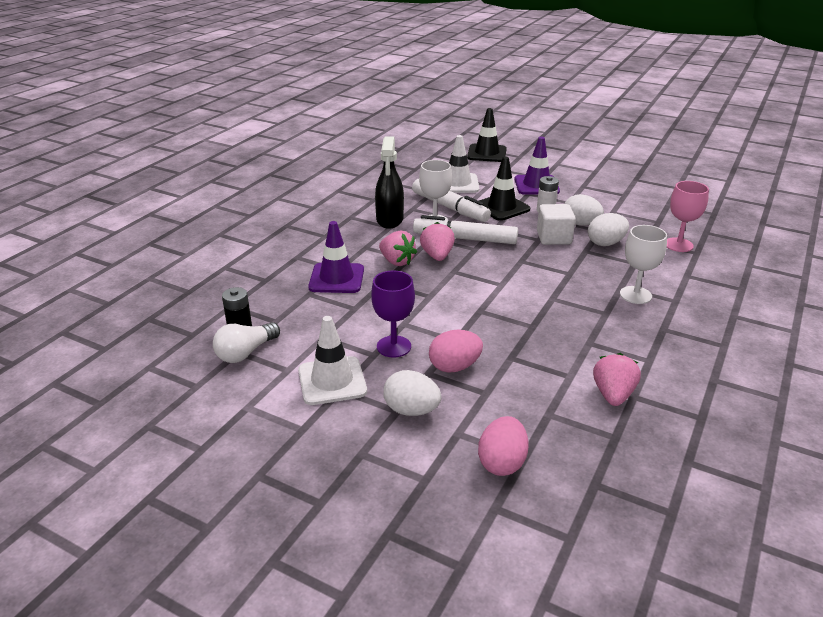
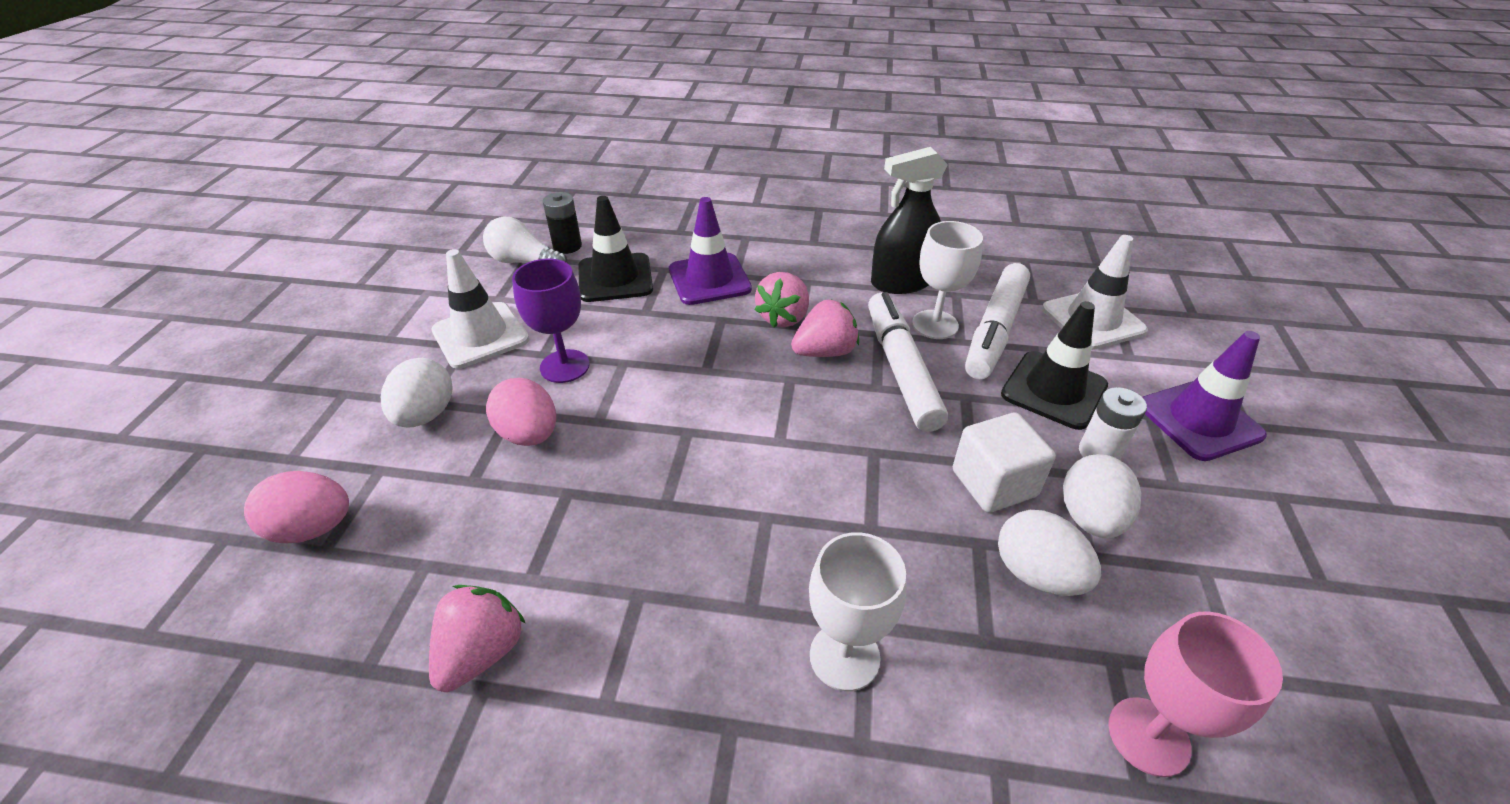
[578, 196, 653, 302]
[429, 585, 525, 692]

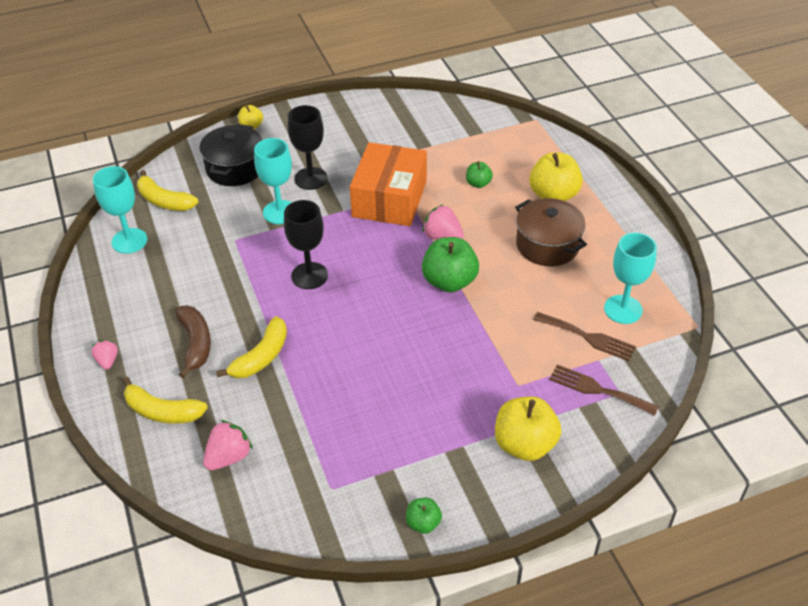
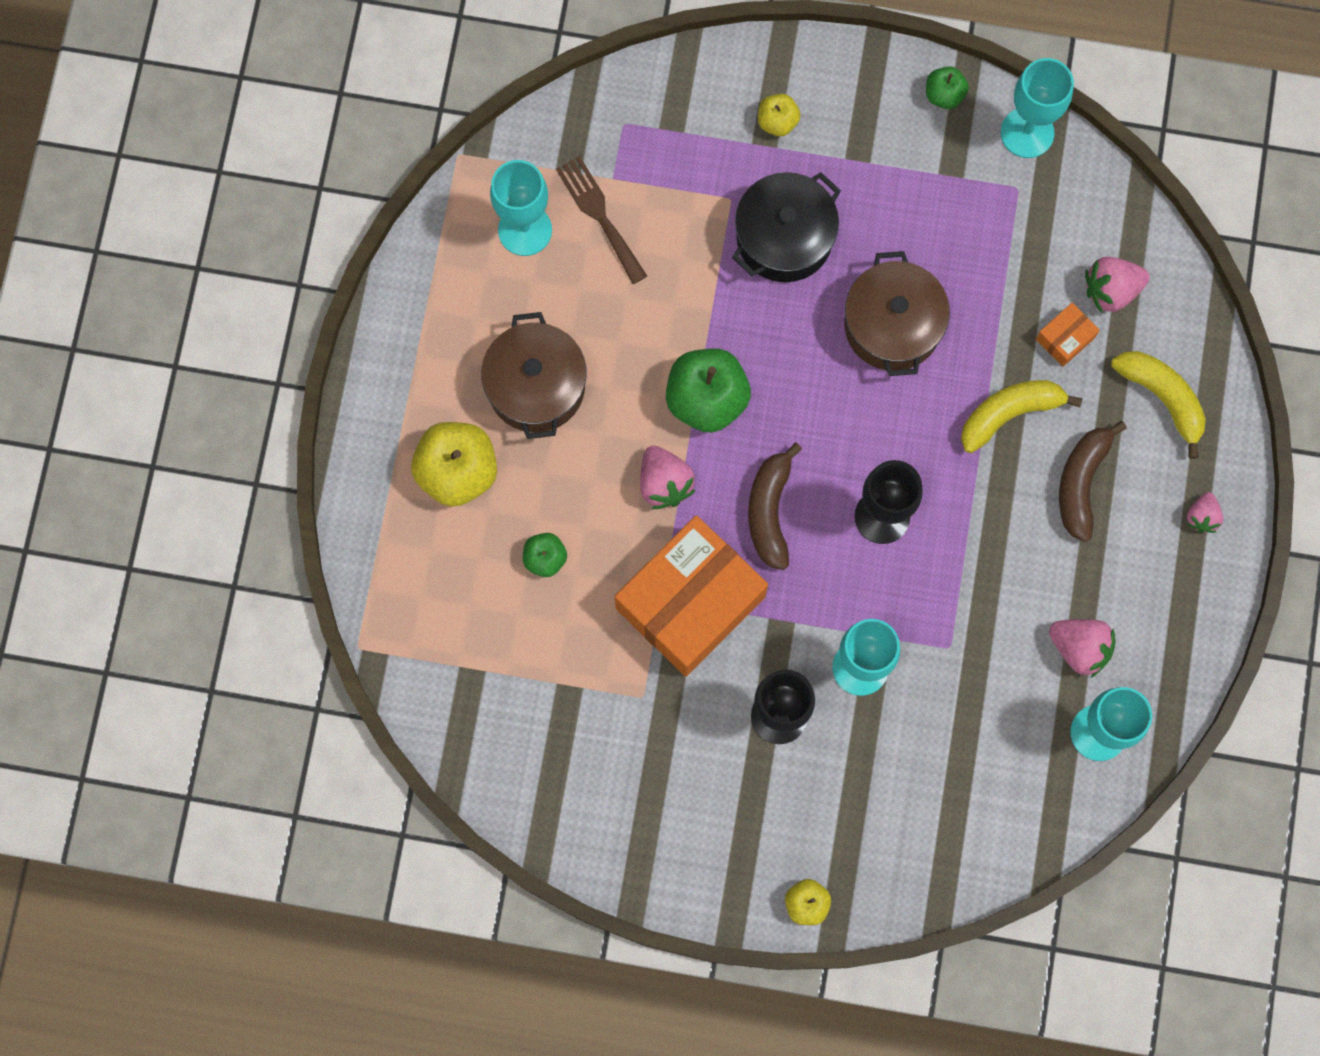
[137, 170, 199, 211] (first image)
[549, 365, 659, 416] (first image)
[748, 443, 802, 570]
[845, 251, 950, 376]
[1001, 58, 1074, 158]
[1036, 303, 1100, 367]
[1049, 619, 1116, 678]
[732, 172, 841, 282]
[758, 94, 801, 136]

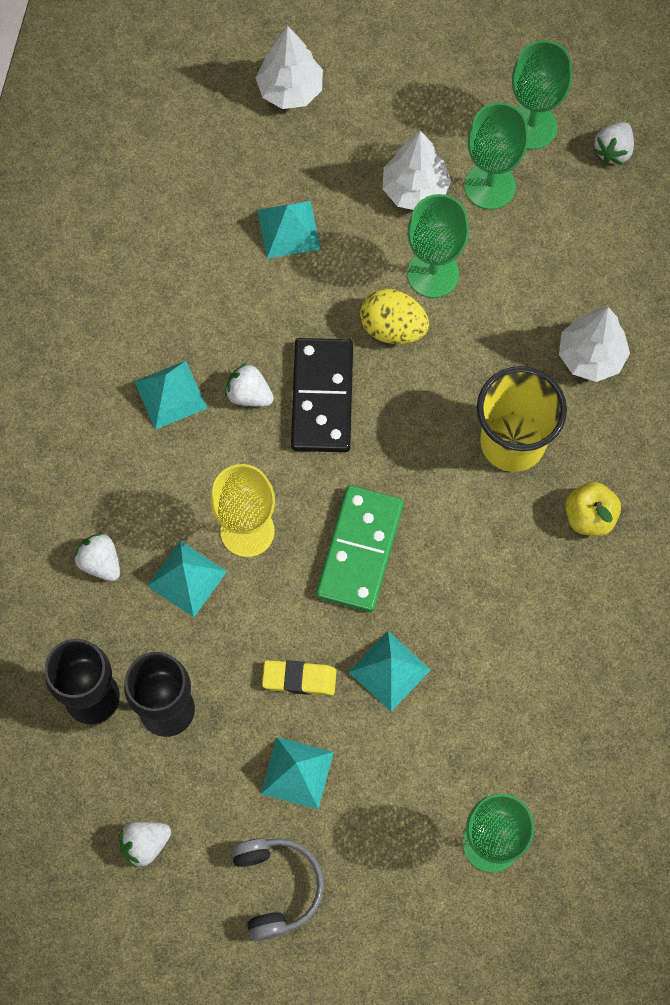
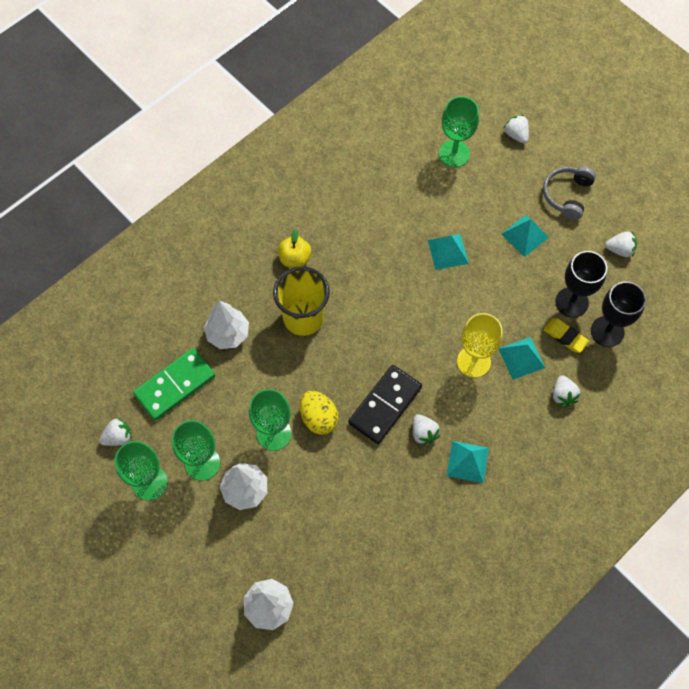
[257, 201, 320, 259] (first image)
[504, 115, 529, 144]
[543, 318, 589, 353]
[133, 348, 215, 421]

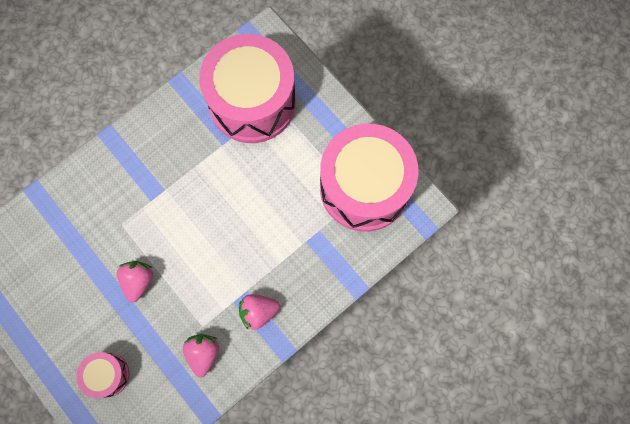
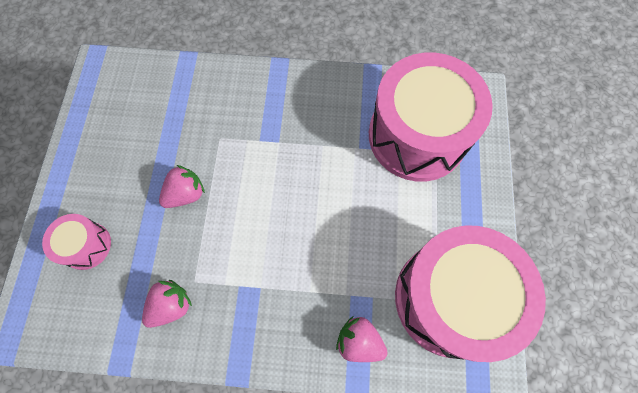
[336, 317, 388, 362]

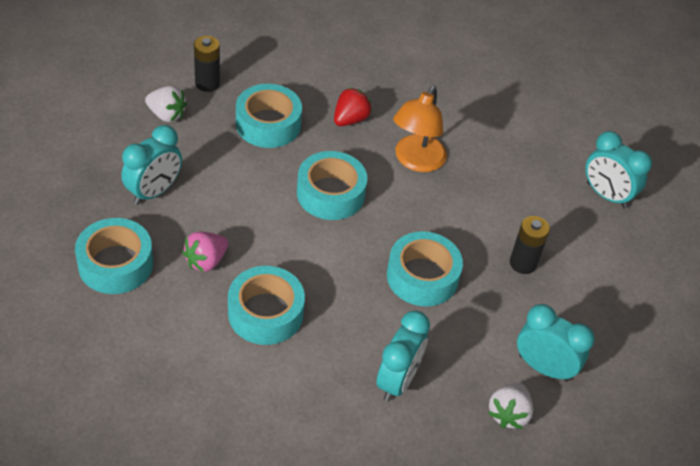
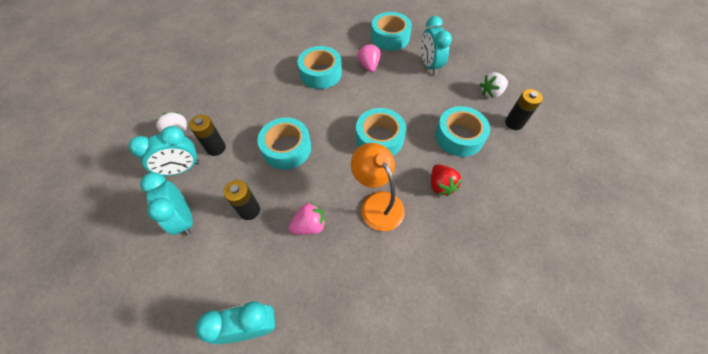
[189, 115, 226, 156]
[289, 202, 326, 235]
[140, 173, 193, 236]

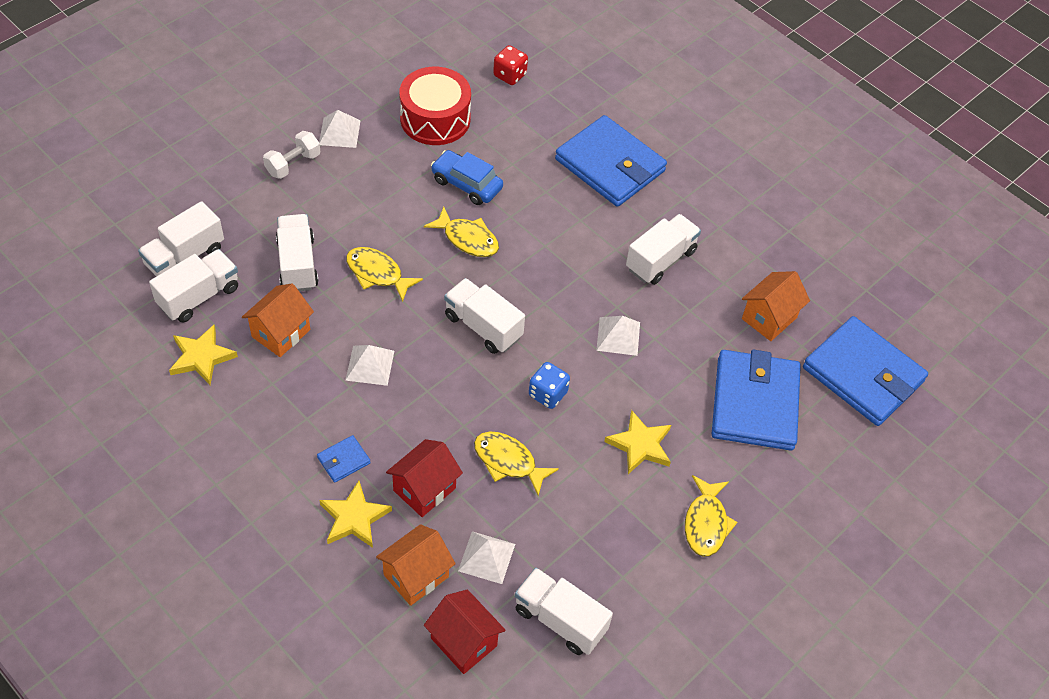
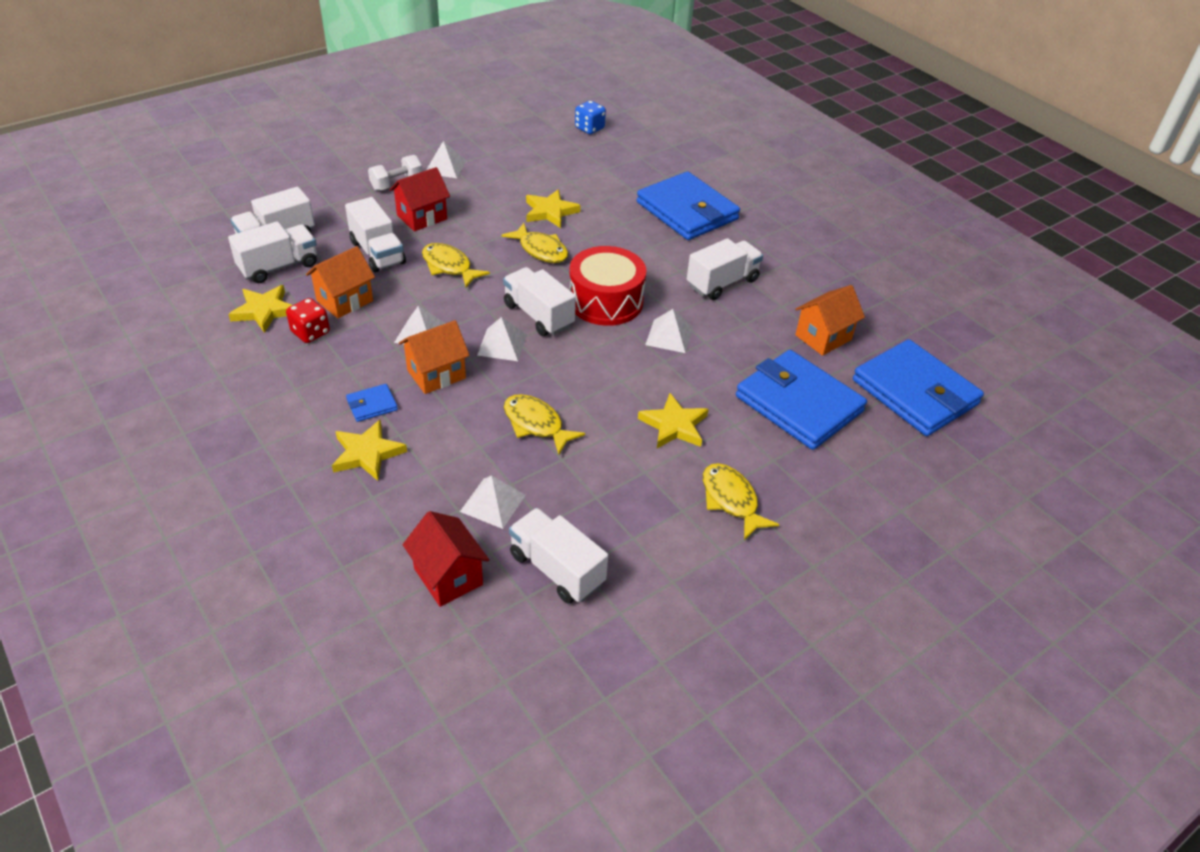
[477, 317, 527, 361]
[399, 320, 470, 394]
[389, 167, 450, 231]
[569, 246, 646, 326]
[286, 298, 330, 343]
[575, 101, 606, 134]
[526, 189, 581, 228]
[345, 197, 406, 272]
[703, 463, 779, 540]
[736, 350, 867, 450]

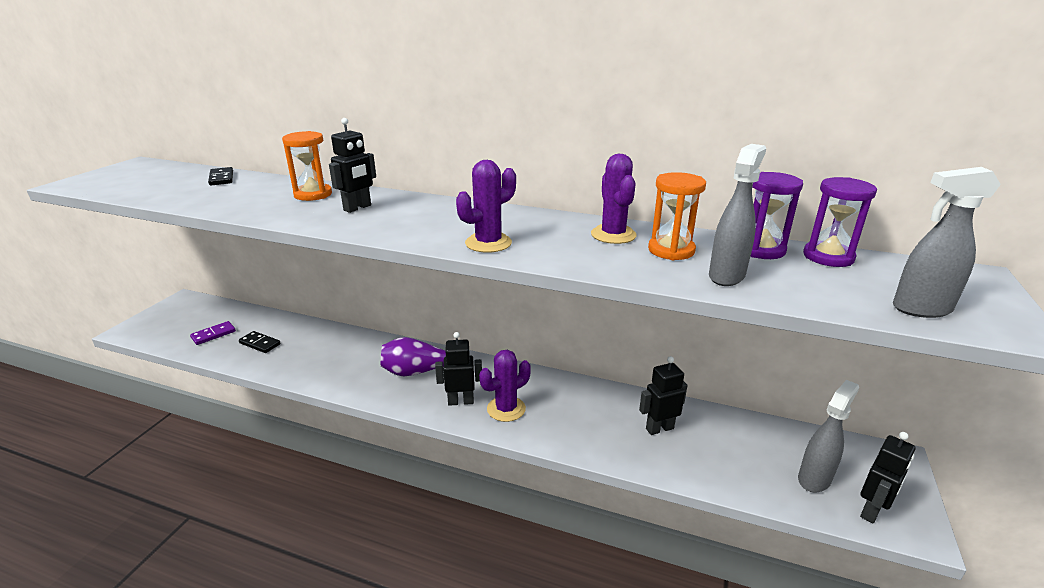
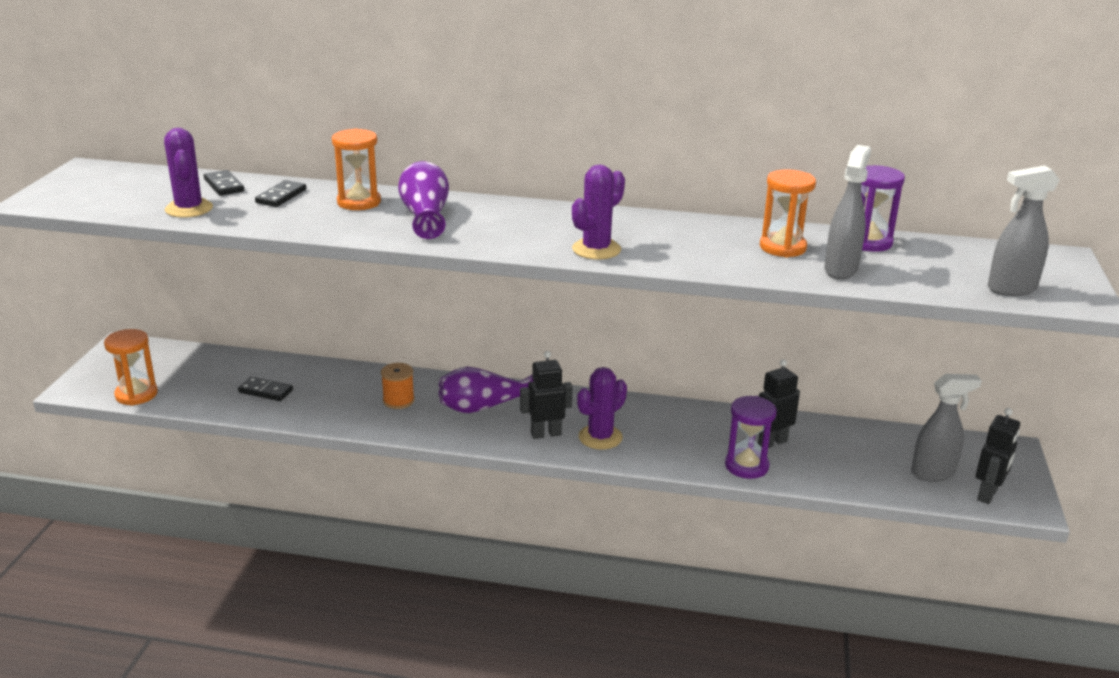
[190, 321, 236, 345] (first image)
[104, 329, 158, 406]
[255, 180, 306, 207]
[381, 363, 415, 409]
[164, 128, 213, 218]
[725, 396, 777, 479]
[398, 161, 449, 239]
[911, 374, 982, 482]

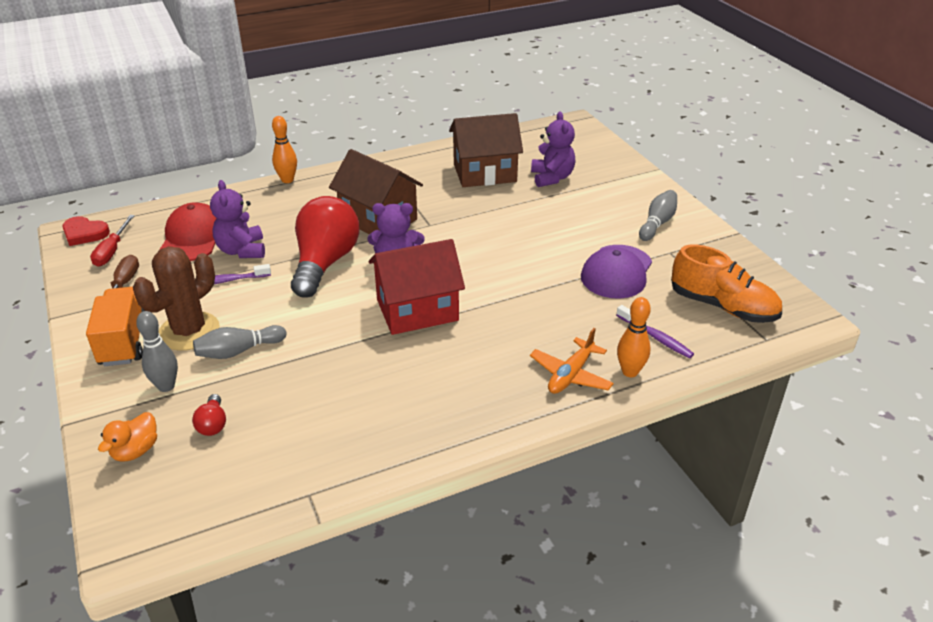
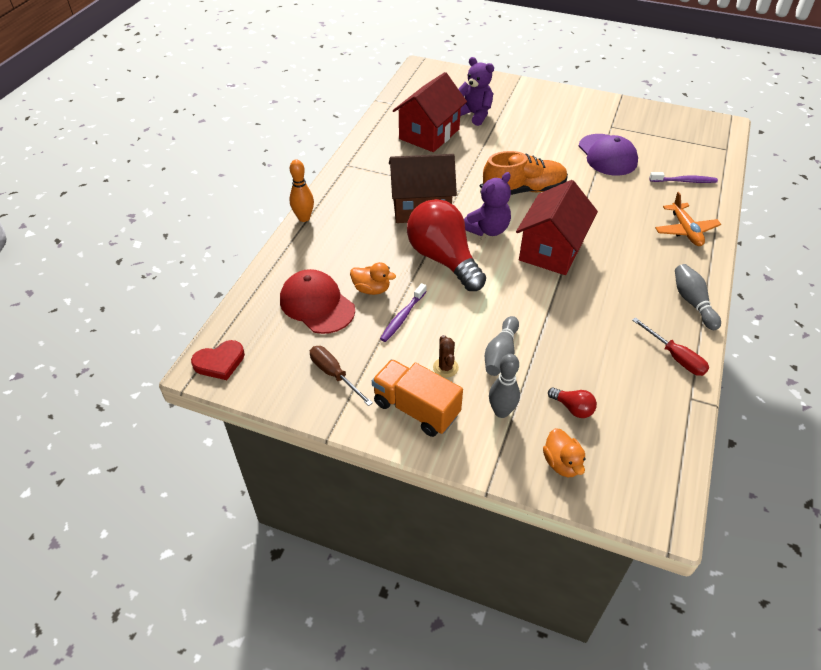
[617, 297, 651, 377] (first image)
[632, 317, 709, 376]
[675, 264, 721, 330]
[483, 151, 568, 195]
[350, 262, 396, 295]
[393, 72, 467, 152]
[433, 335, 459, 378]

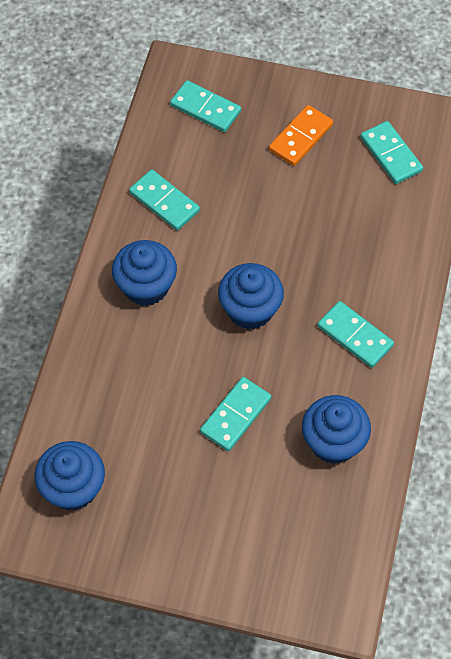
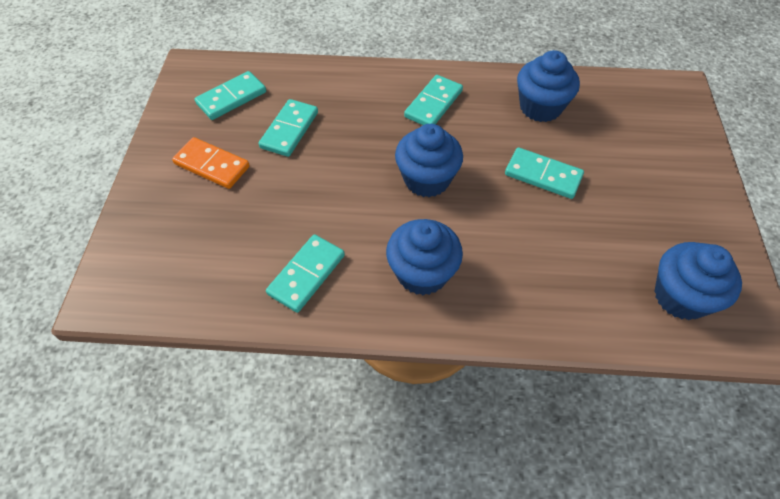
[259, 99, 318, 157]

